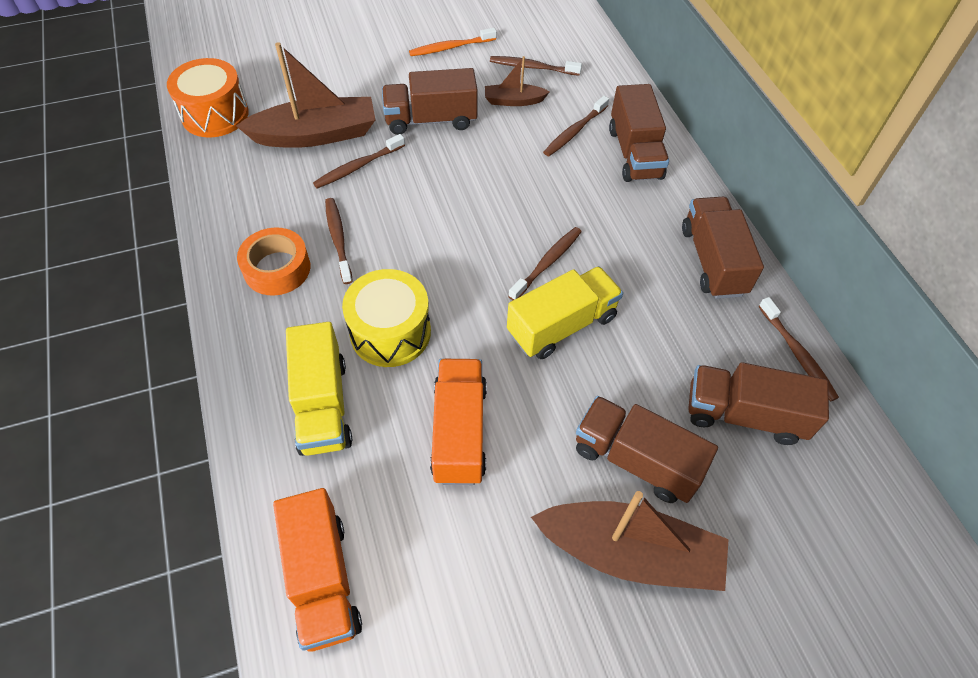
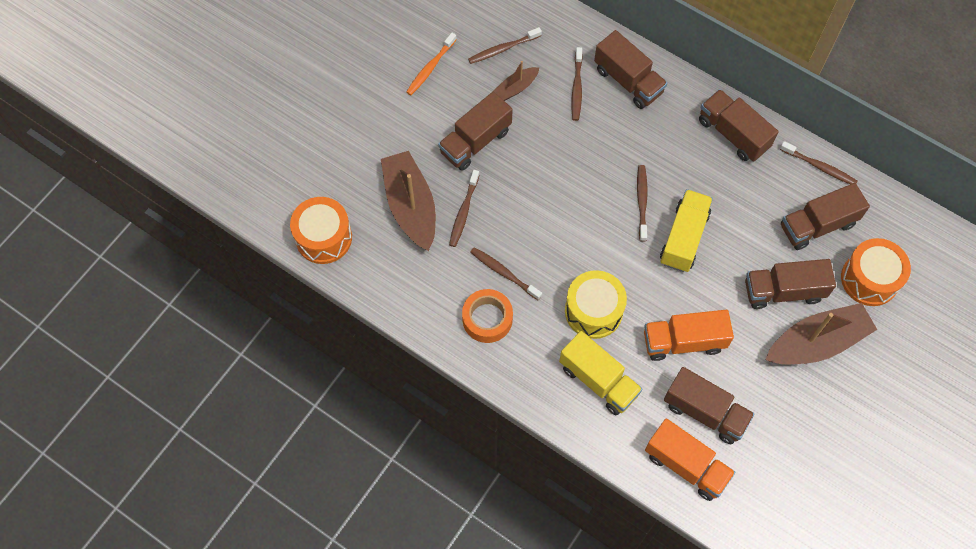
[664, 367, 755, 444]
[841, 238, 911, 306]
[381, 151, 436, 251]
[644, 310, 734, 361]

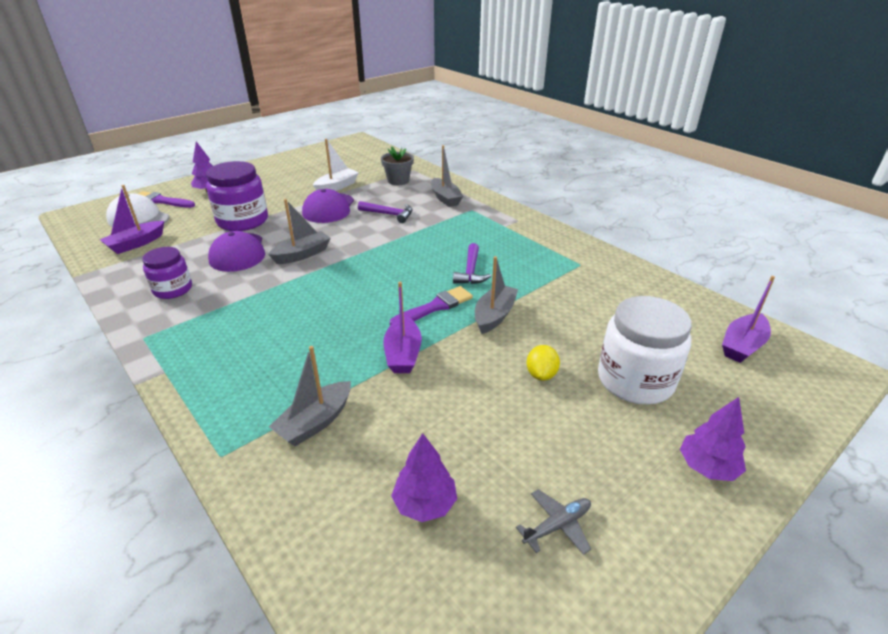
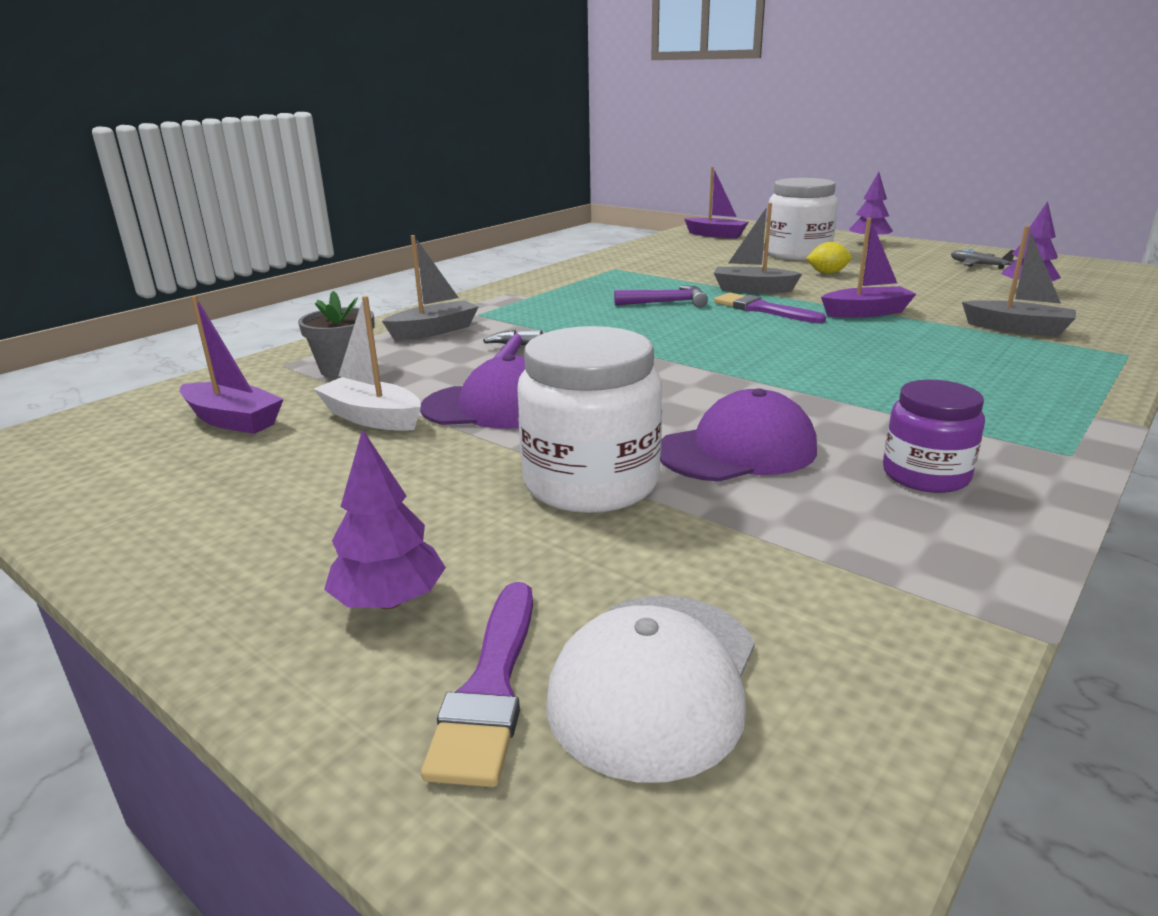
[268, 199, 331, 264] (first image)
[179, 295, 284, 434]
[518, 326, 662, 513]

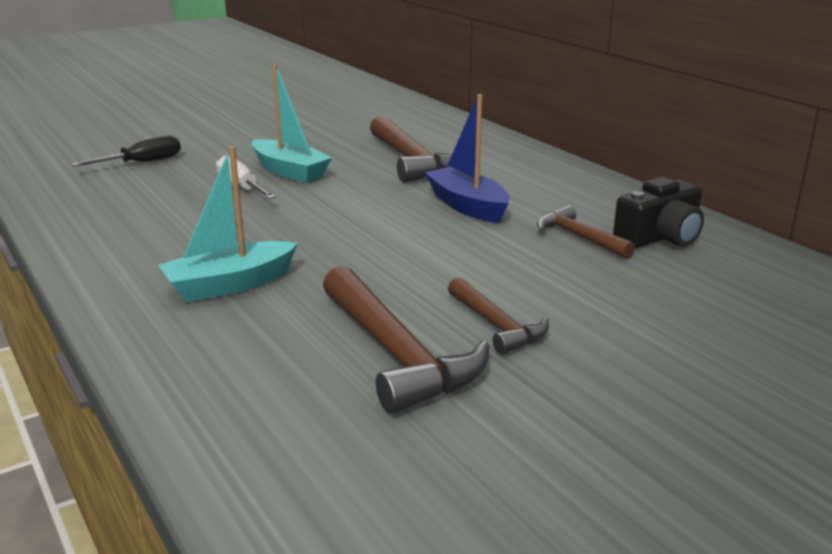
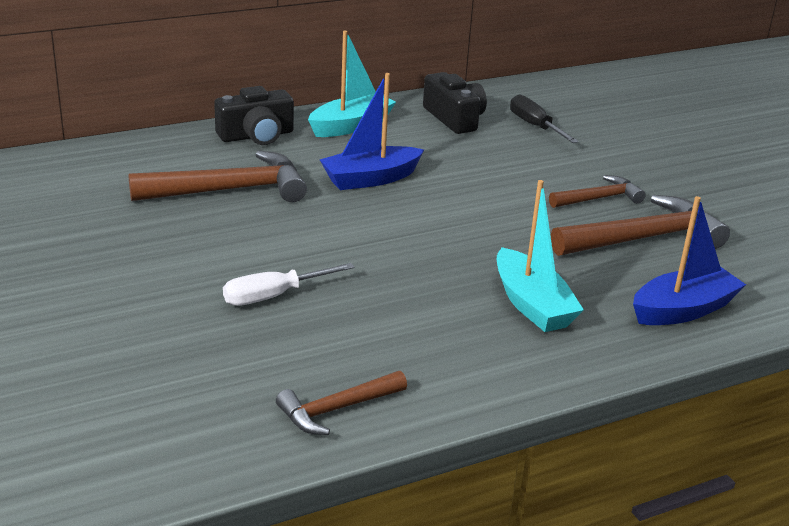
[214, 86, 294, 145]
[633, 196, 746, 325]
[510, 94, 579, 143]
[308, 31, 396, 137]
[276, 371, 407, 435]

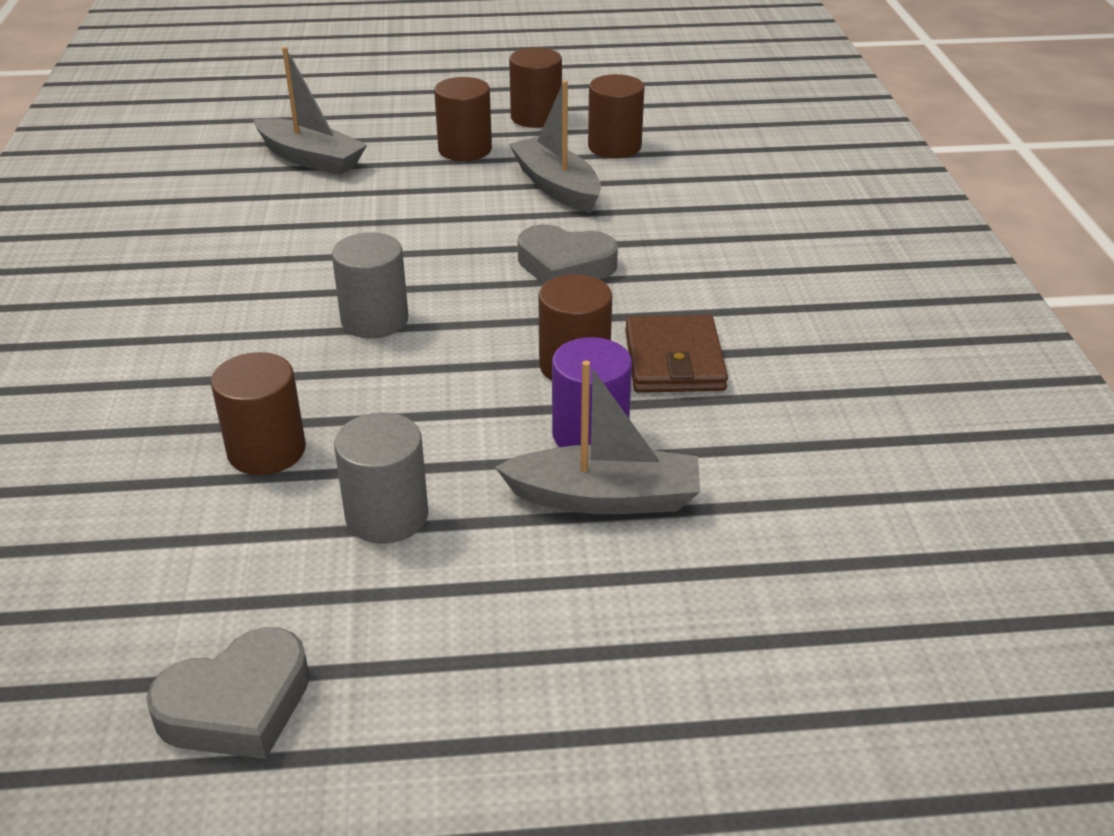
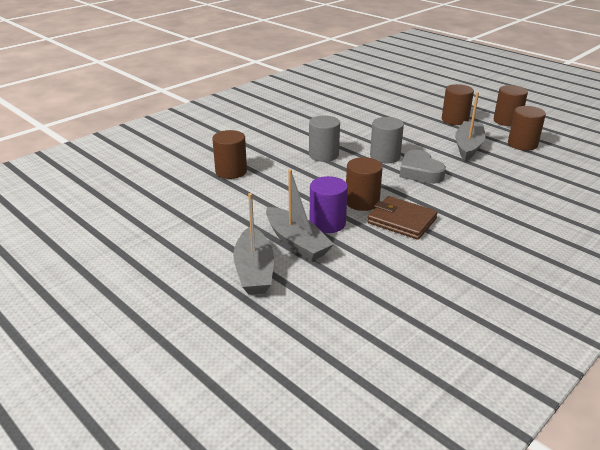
[146, 627, 310, 759] (first image)
[233, 193, 274, 295]
[370, 117, 404, 163]
[367, 196, 438, 240]

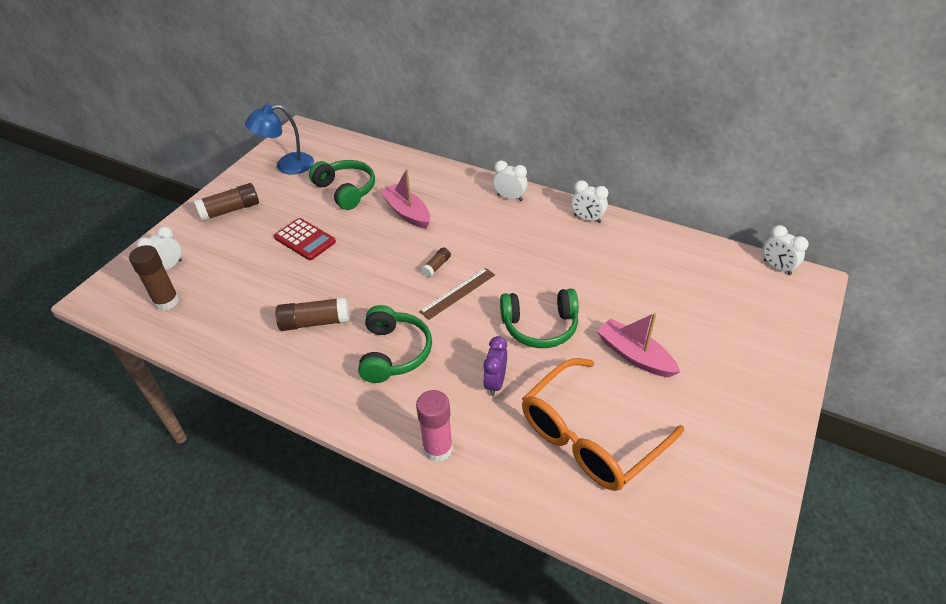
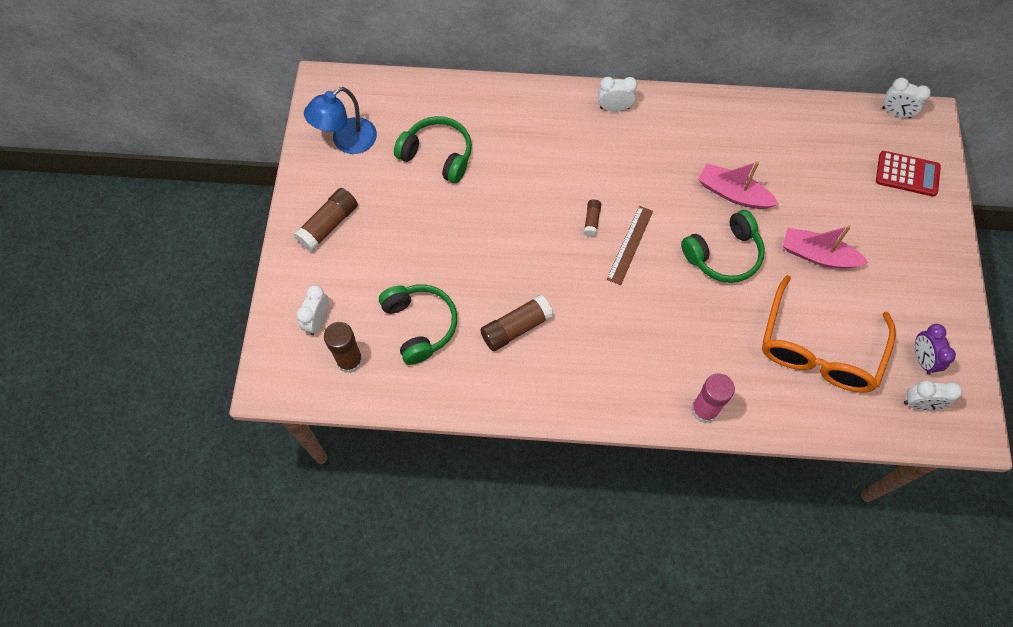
[876, 151, 941, 197]
[379, 284, 457, 365]
[698, 161, 779, 209]
[915, 324, 956, 374]
[904, 380, 962, 410]

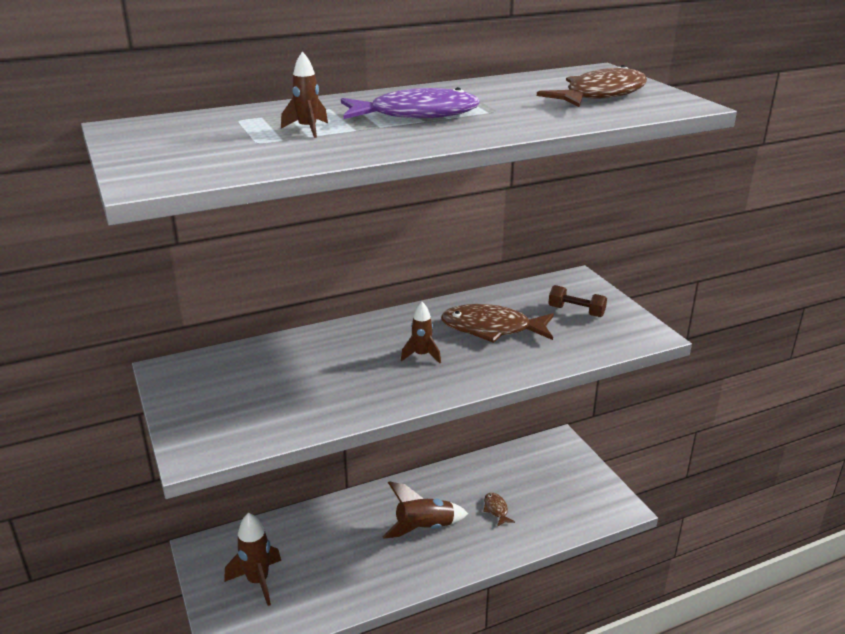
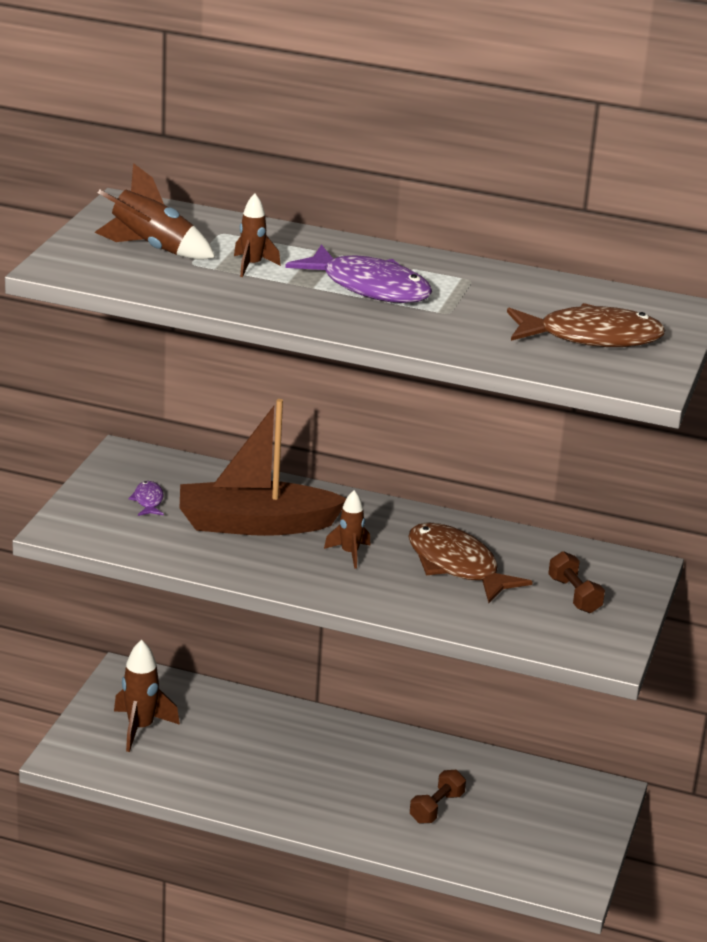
[128, 481, 164, 516]
[180, 399, 346, 536]
[94, 163, 215, 260]
[410, 770, 466, 824]

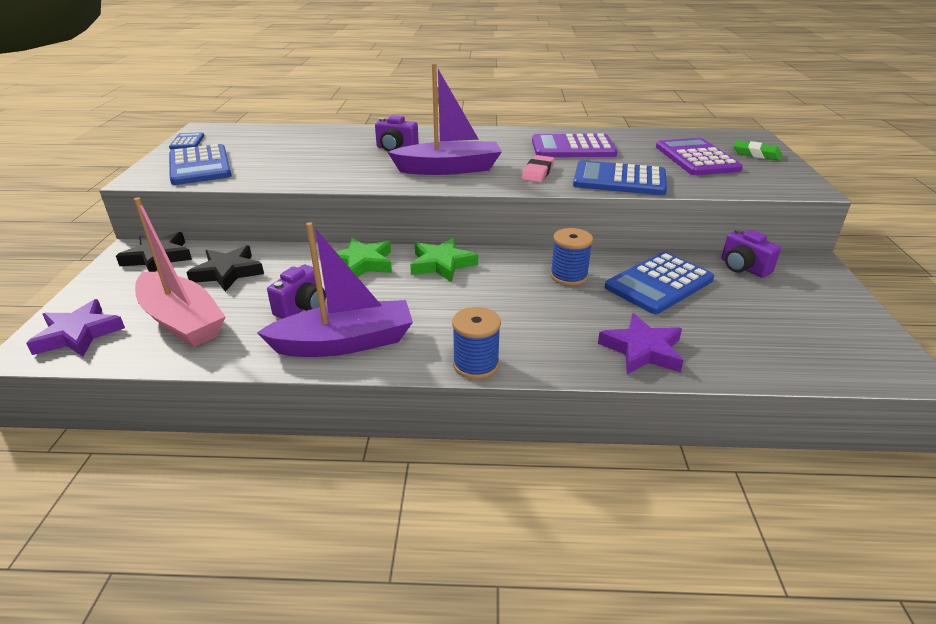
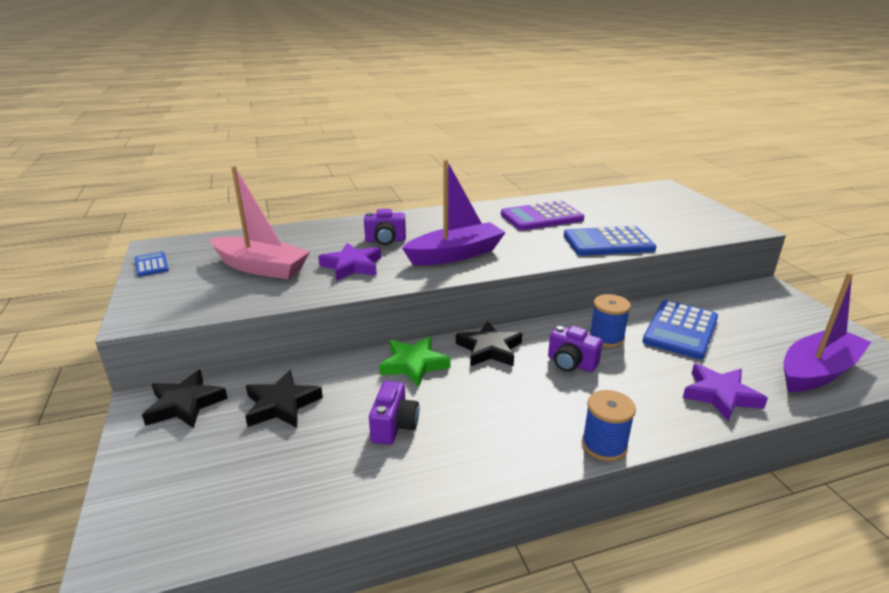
[169, 144, 232, 185] (first image)
[522, 155, 554, 183] (first image)
[656, 138, 743, 175] (first image)
[734, 140, 782, 161] (first image)
[318, 243, 381, 281]
[210, 166, 310, 279]
[784, 272, 871, 392]
[548, 326, 603, 372]
[456, 321, 522, 367]

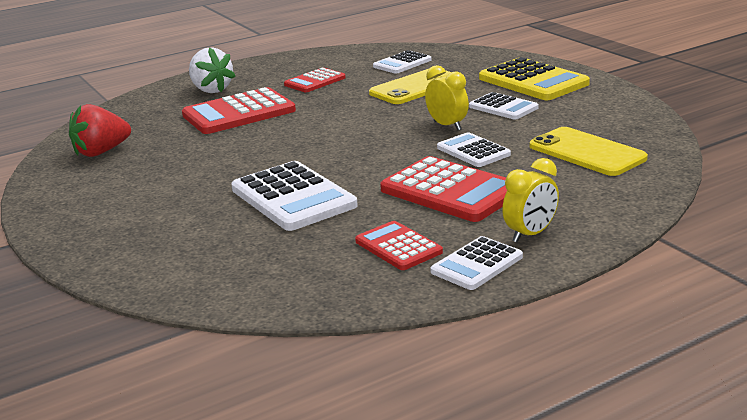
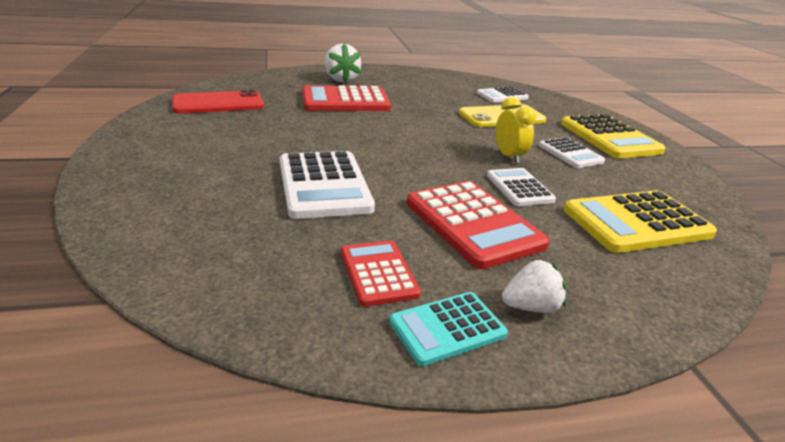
[284, 67, 346, 92] (first image)
[172, 90, 264, 114]
[502, 259, 567, 313]
[564, 190, 717, 253]
[389, 292, 508, 366]

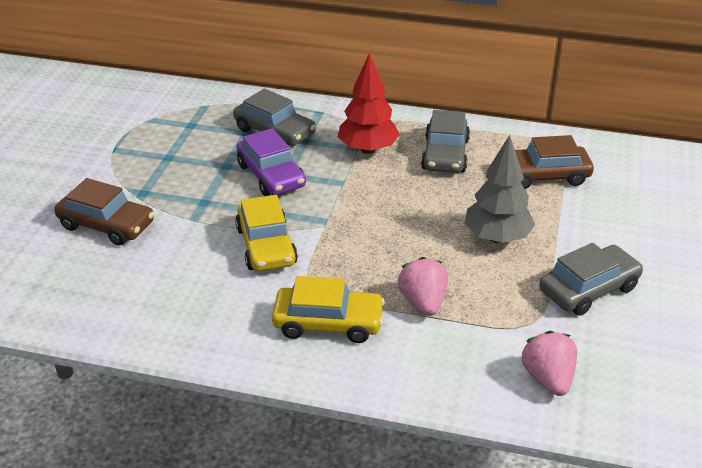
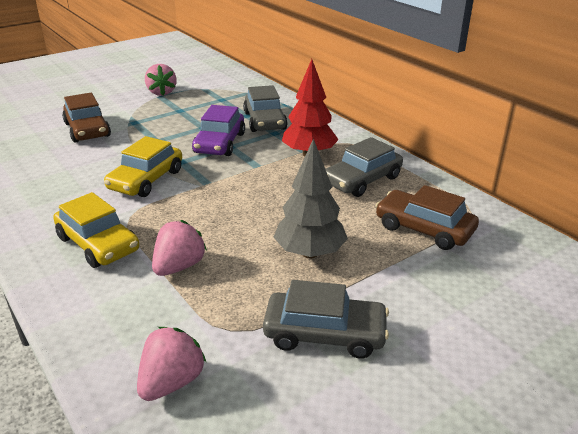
[145, 64, 177, 96]

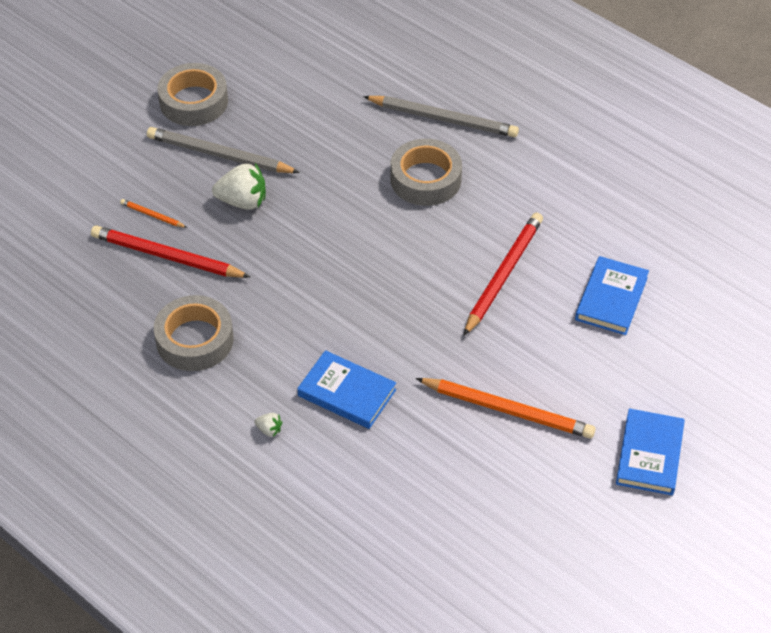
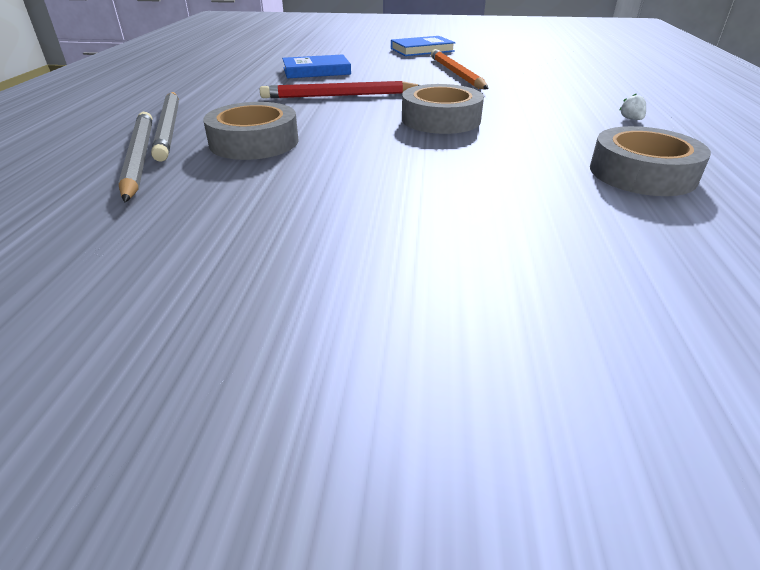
[91, 226, 250, 278] (first image)
[120, 199, 187, 228] (first image)
[212, 163, 266, 210] (first image)
[297, 350, 396, 429] (first image)
[151, 92, 179, 162]
[402, 84, 484, 134]

